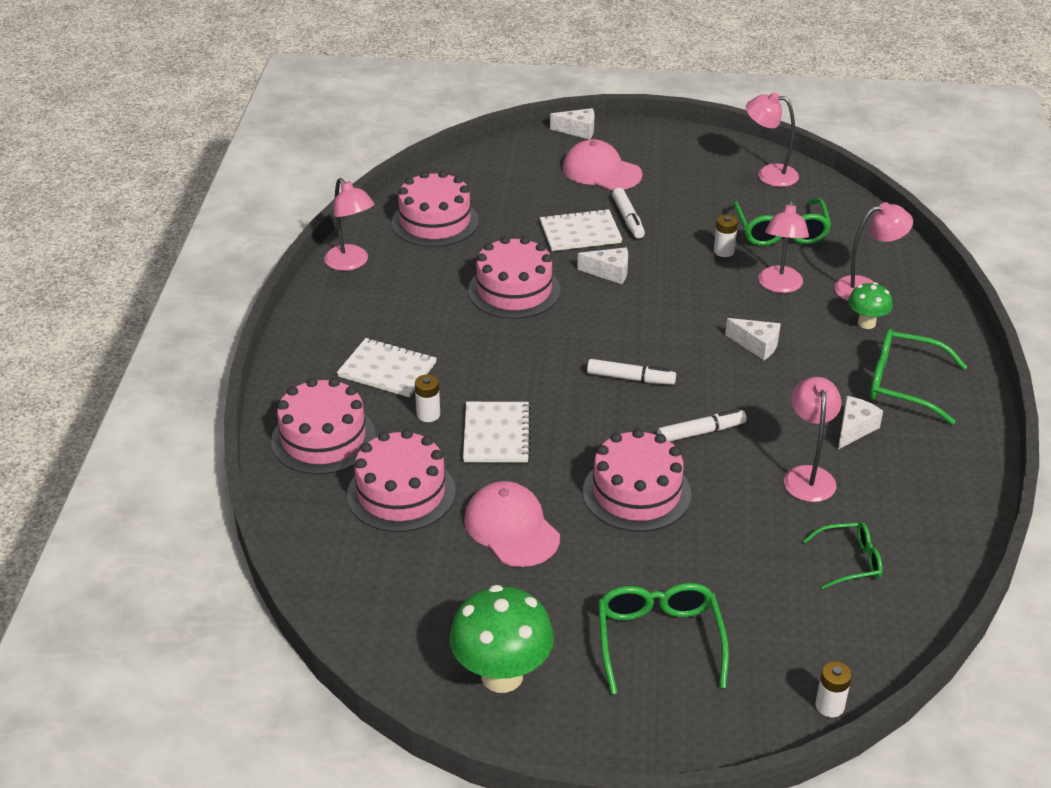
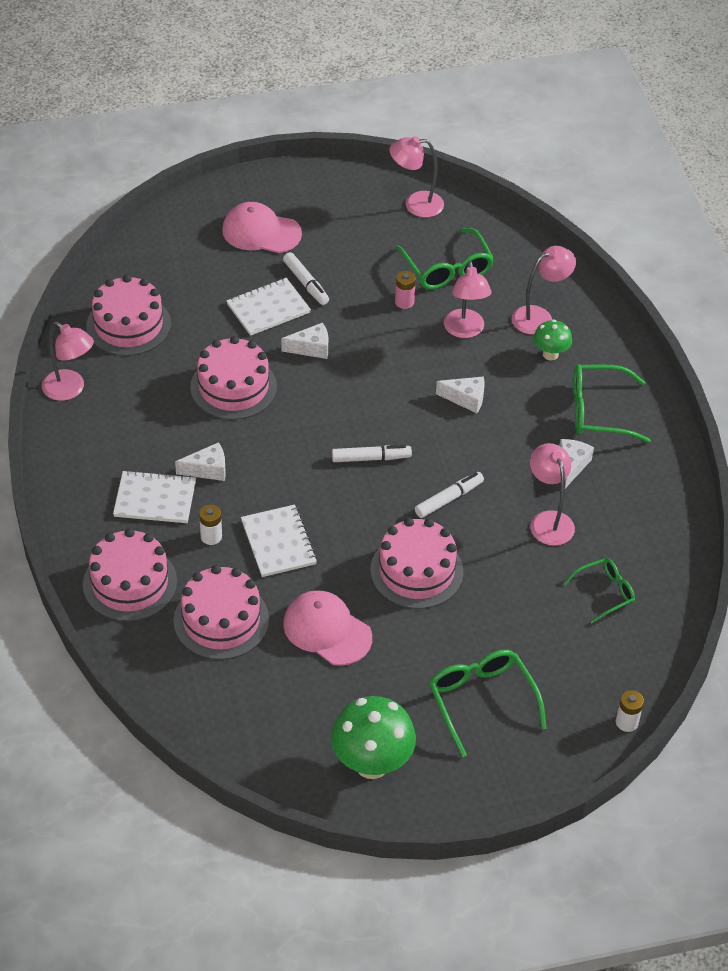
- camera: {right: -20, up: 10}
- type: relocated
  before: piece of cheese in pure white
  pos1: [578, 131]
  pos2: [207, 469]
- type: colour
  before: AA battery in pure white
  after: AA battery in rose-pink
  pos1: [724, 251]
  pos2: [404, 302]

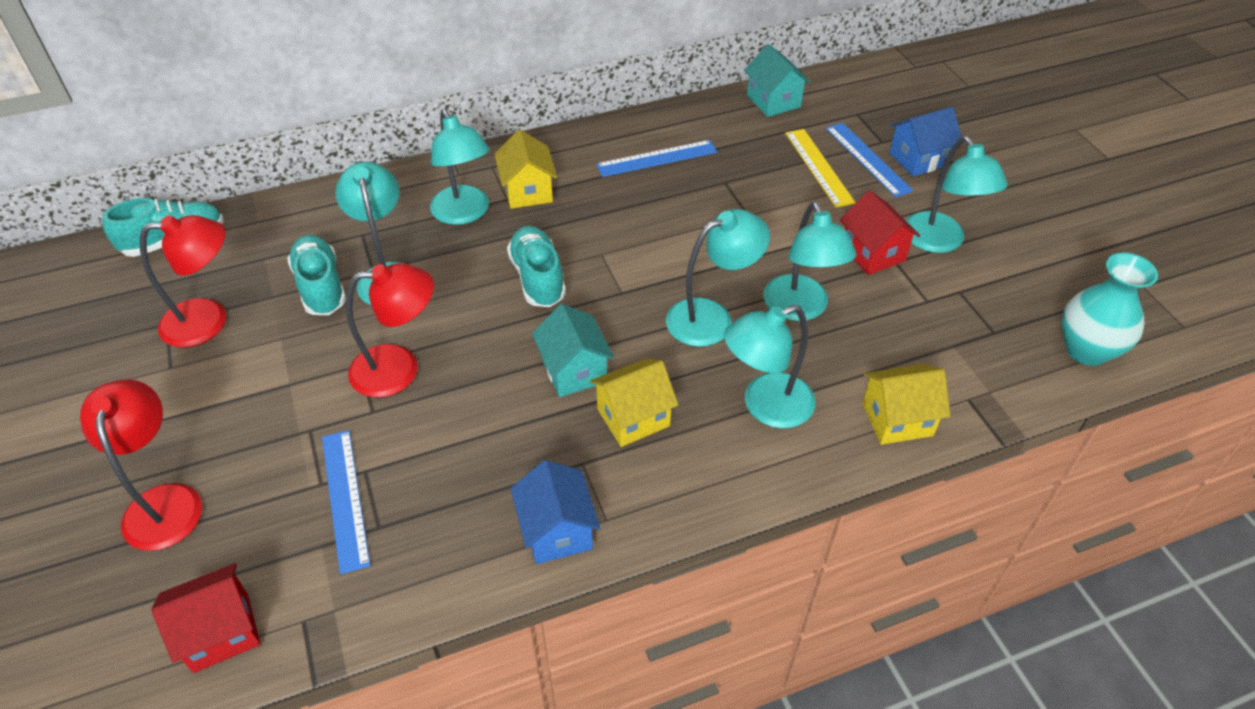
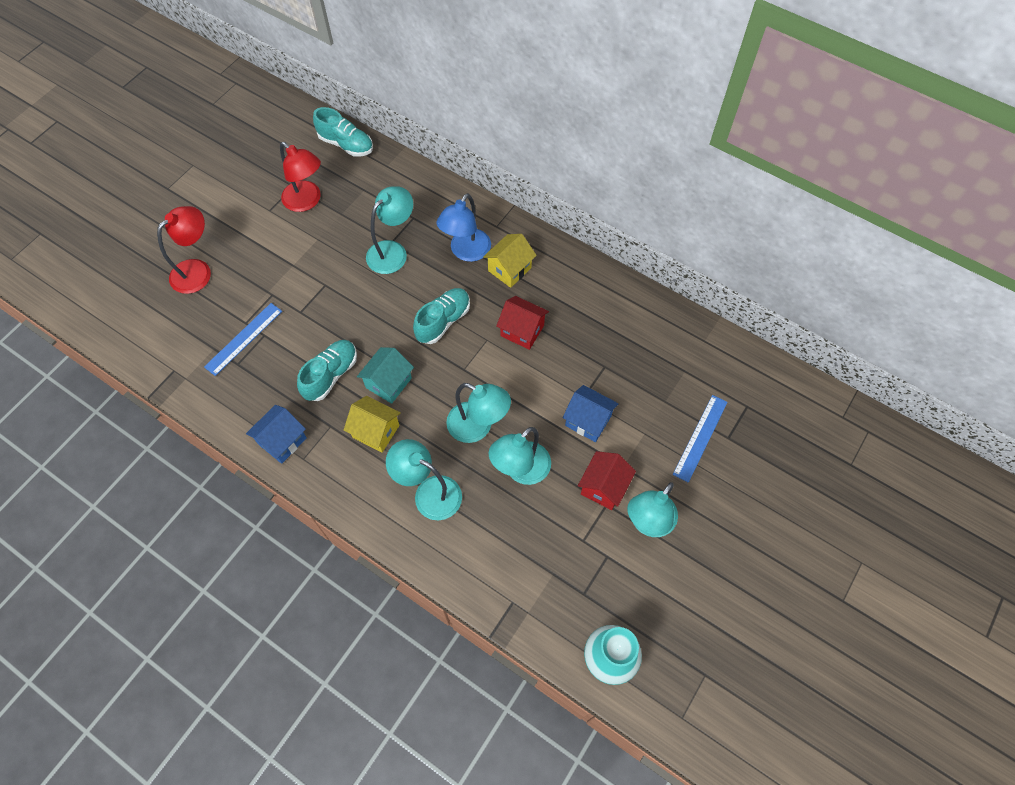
- camera: {right: 55, up: 15}
- type: missing
  before: toy house in turquoise
  pos1: [773, 101]
- type: relocated
  before: toy house in royal blue
  pos1: [918, 159]
  pos2: [588, 421]
- type: colour
  before: desk lamp in turquoise
  after: desk lamp in royal blue
  pos1: [464, 214]
  pos2: [466, 252]
- type: missing
  before: ruler in bright yellow
  pos1: [819, 167]
- type: missing
  before: ruler in royal blue
  pos1: [657, 159]
- type: relocated
  before: sneaker in turquoise
  pos1: [321, 287]
  pos2: [331, 375]
- type: missing
  before: desk lamp in crimson
  pos1: [399, 369]
- type: missing
  before: toy house in bright yellow
  pos1: [897, 419]
- type: relocated
  before: toy house in crimson
  pos1: [221, 632]
  pos2: [522, 331]

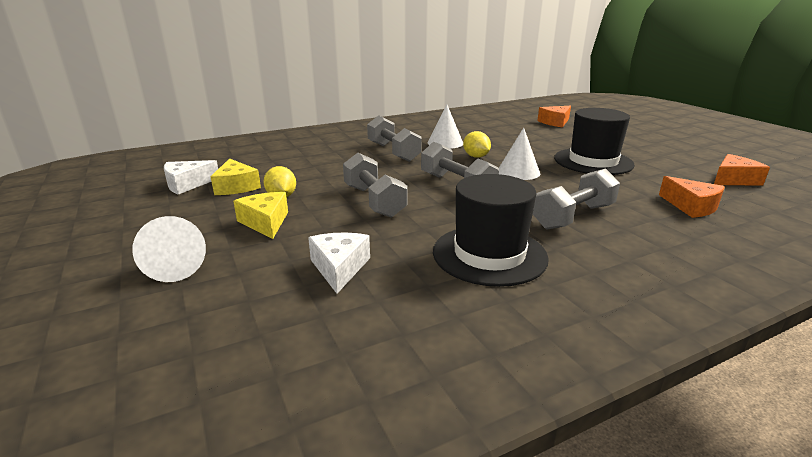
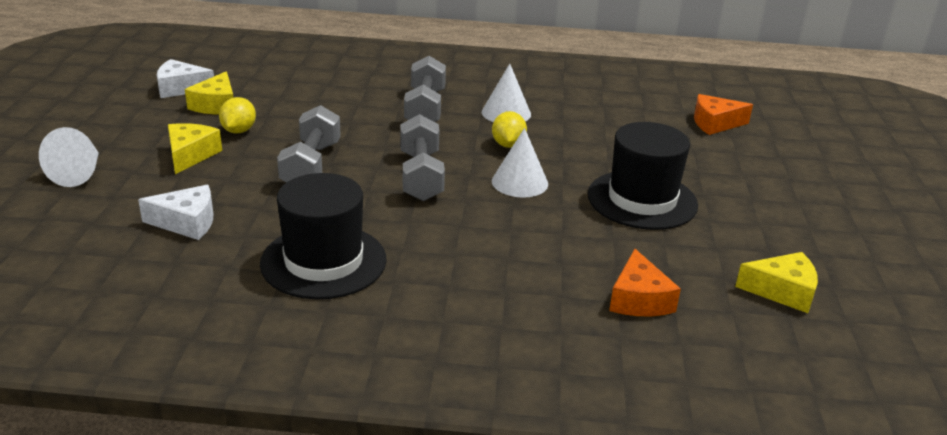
- camera: {right: 30, up: 5}
- type: colour
  before: piece of cheese in orange
  after: piece of cheese in bright yellow
  pos1: [734, 180]
  pos2: [782, 291]
- type: missing
  before: dumbbell in ash-grey
  pos1: [573, 216]
- type: spun
  before: piece of cheese in pure white
  pos1: [339, 268]
  pos2: [187, 222]
  turn: 60

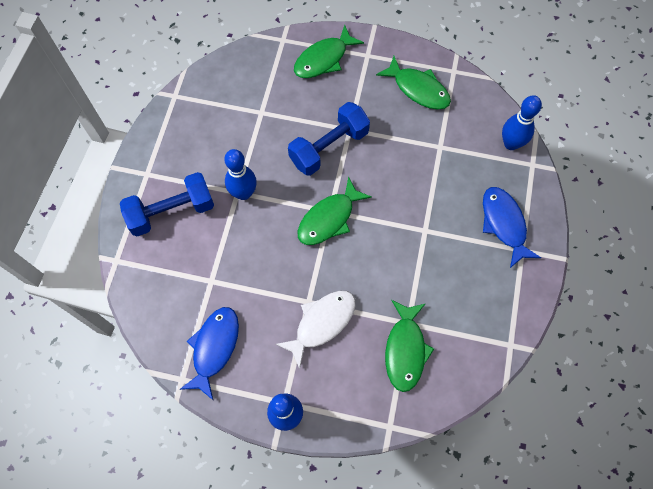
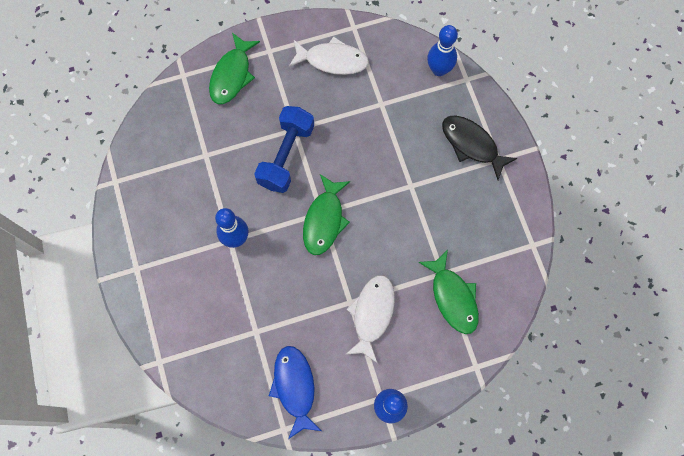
- camera: {right: -30, up: 5}
- type: colour
  before: fish in leaf-green
  after: fish in pure white
  pos1: [418, 89]
  pos2: [332, 60]
- type: missing
  before: dumbbell in royal blue
  pos1: [171, 212]
- type: colour
  before: fish in royal blue
  after: fish in ebony
  pos1: [504, 224]
  pos2: [472, 144]

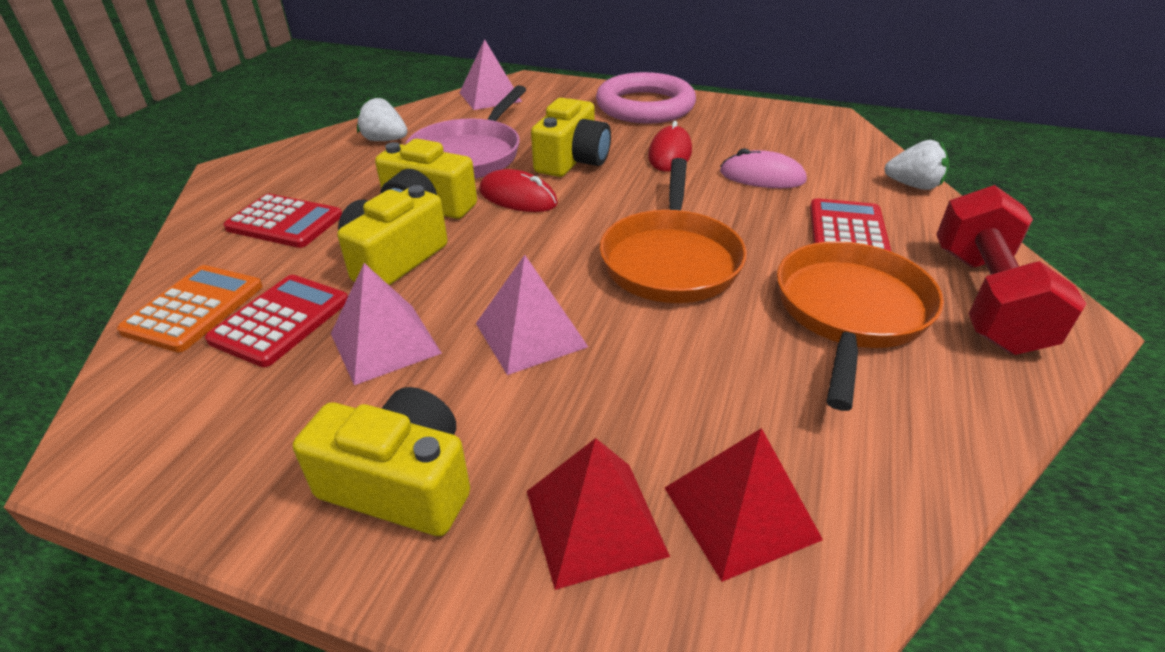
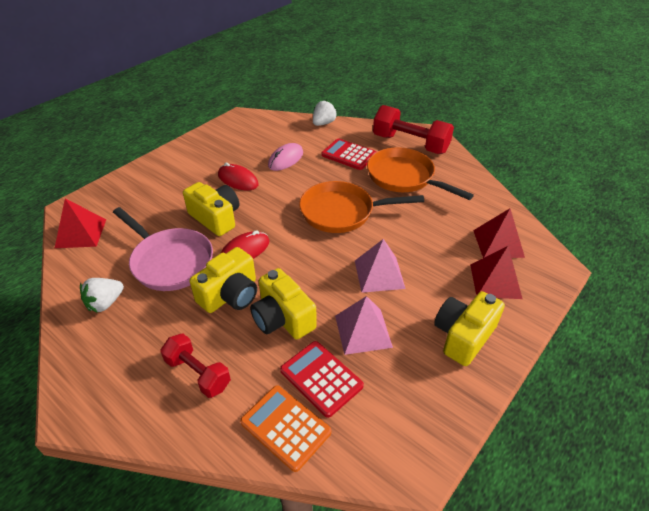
- camera: {right: -70, up: 5}
- type: colour
  before: pyramid in rose-pink
  after: pyramid in crimson
  pos1: [490, 97]
  pos2: [81, 233]
- type: missing
  before: torus in rose-pink
  pos1: [645, 106]
- type: spun
  before: skillet in orange
  pos1: [671, 260]
  pos2: [342, 212]
  turn: 150
- type: exchanged
  before: calculator in crimson
  after: dumbbell in crimson
  pos1: [284, 222]
  pos2: [198, 373]

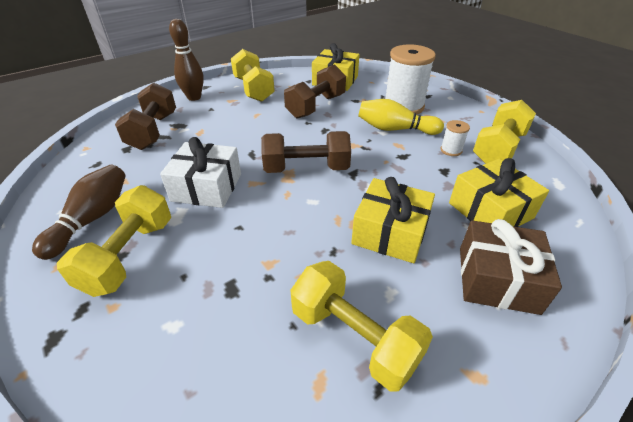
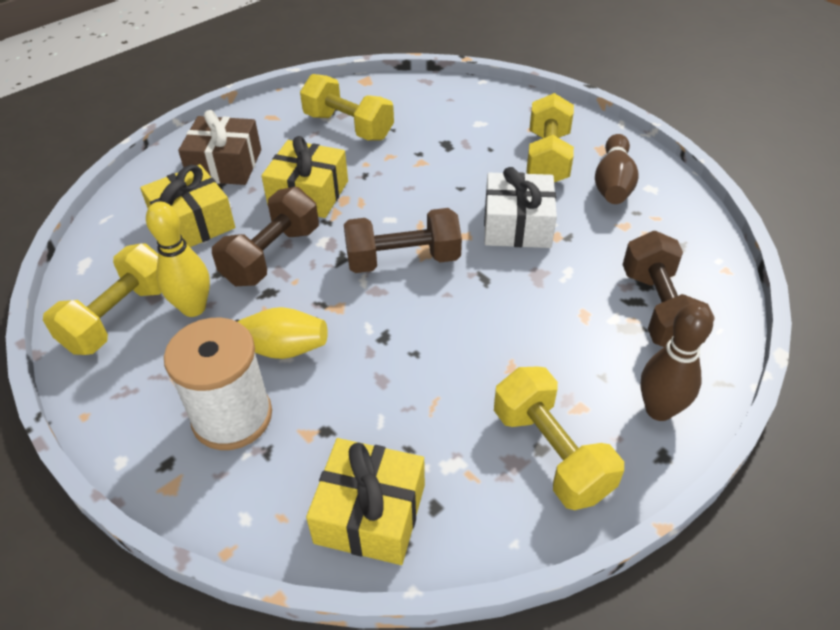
- camera: {right: 175, up: 5}
- type: relocated
  before: dumbbell in dark brown
  pos1: [316, 106]
  pos2: [271, 256]
- type: exchanged
  before: reel of thread in pure white
  after: bowling pin in bright yellow
  pos1: [451, 150]
  pos2: [193, 308]

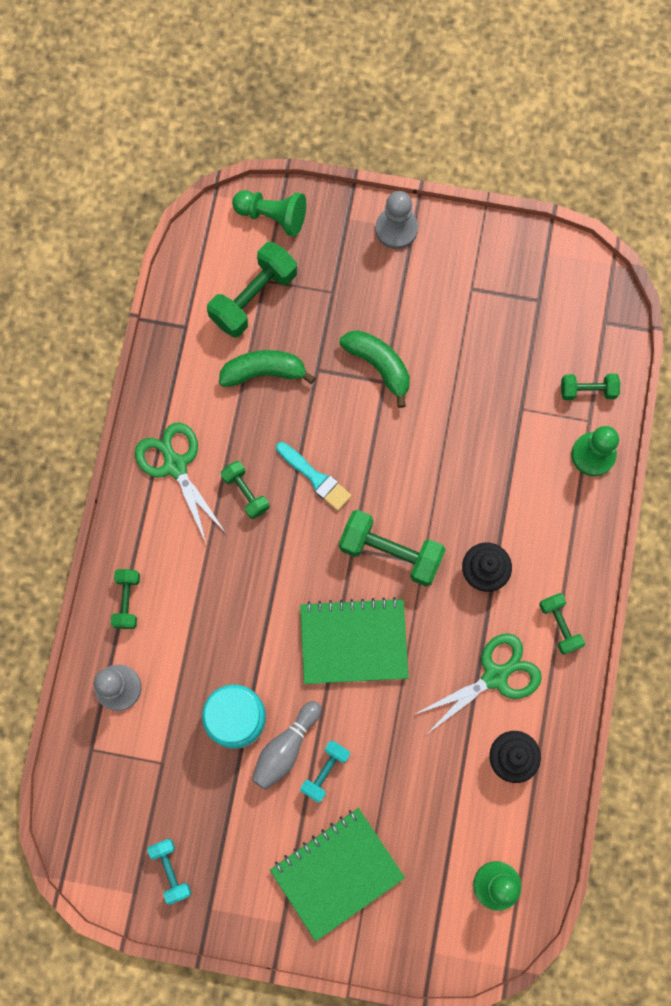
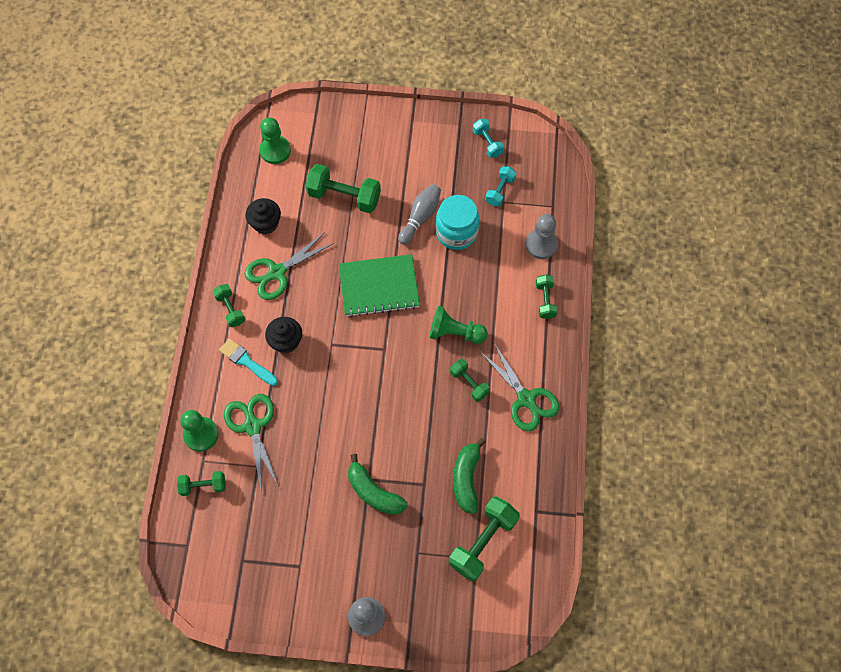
- camera: {right: 175, up: -10}
- type: relocated
  before: chess pawn in leaf-green
  pos1: [272, 216]
  pos2: [455, 333]
- type: spun
  before: banana fruit in leaf-green
  pos1: [264, 372]
  pos2: [466, 478]
  turn: 105
- type: relocated
  before: paintbrush in turquoise
  pos1: [315, 478]
  pos2: [246, 362]
- type: relocated
  before: dumbbell in leaf-green
  pos1: [390, 552]
  pos2: [344, 196]
- type: relocated
  before: dumbbell in turquoise
  pos1: [325, 771]
  pos2: [500, 191]
- type: missing
  before: notepad in leaf-green
  pos1: [337, 872]
- type: appeared
  after: pair of scissors in leaf-green
  pos2: [252, 426]

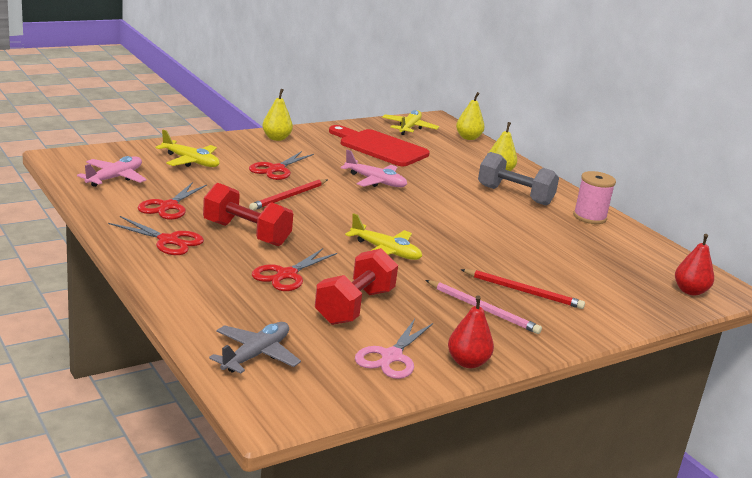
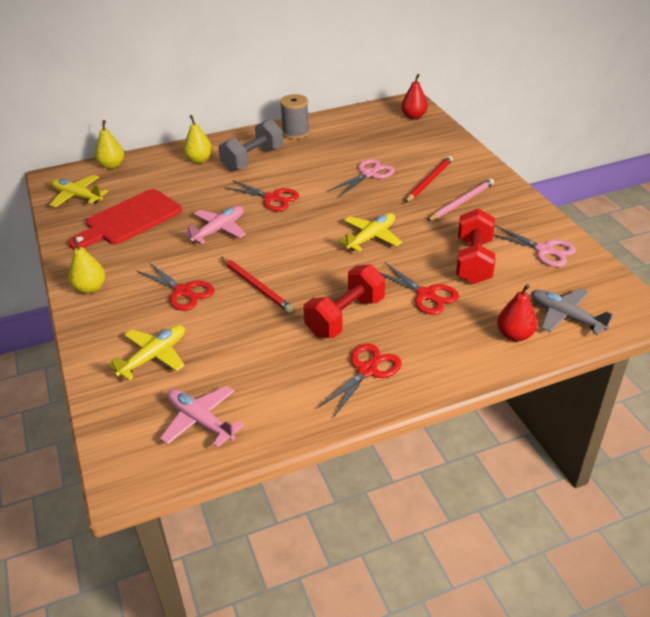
- camera: {right: -75, up: 15}
- type: colour
  before: reel of thread in rose-pink
  after: reel of thread in ash-grey
  pos1: [589, 217]
  pos2: [295, 133]
- type: relocated
  before: pair of scissors in crimson
  pos1: [168, 206]
  pos2: [272, 198]
- type: spun
  before: dumbbell in crimson
  pos1: [354, 306]
  pos2: [473, 261]
  turn: 60
- type: relocated
  before: pear fruit in crimson
  pos1: [467, 362]
  pos2: [514, 335]
- type: appeared
  after: pair of scissors in rose-pink
  pos2: [369, 174]

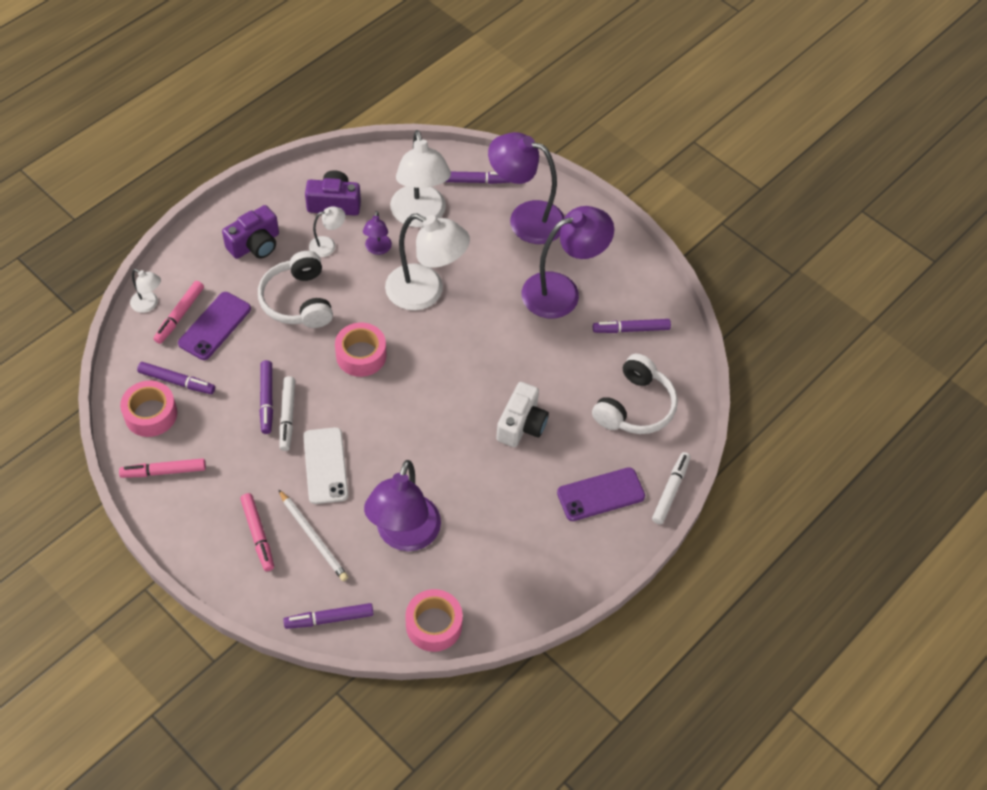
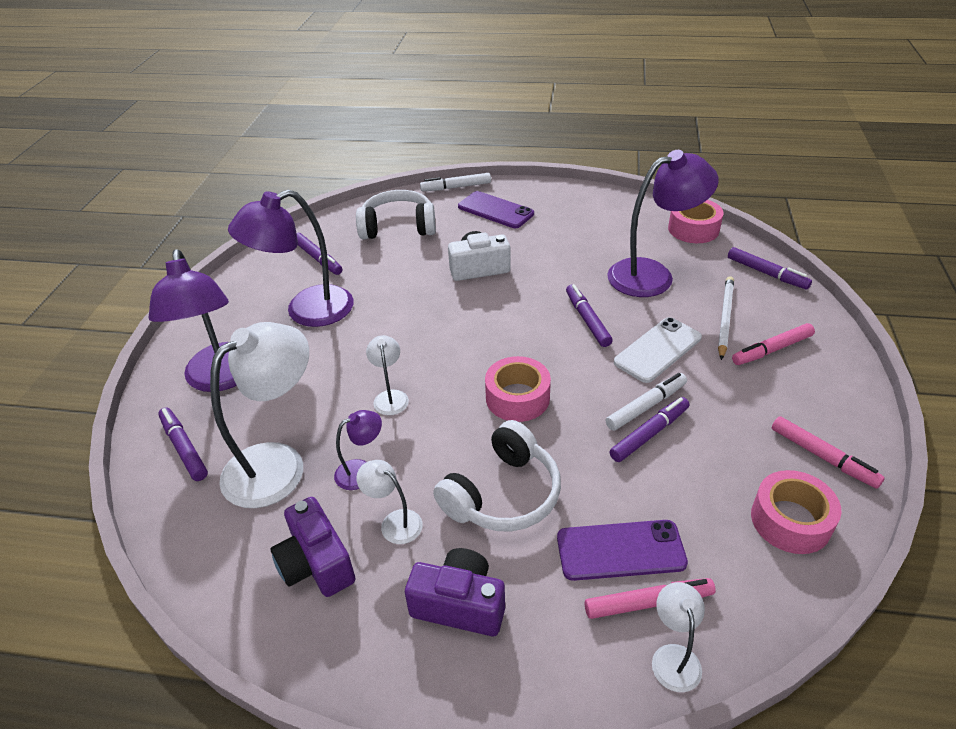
- camera: {right: -120, up: -15}
- type: spun
  before: desk lamp in royal purple
  pos1: [562, 291]
  pos2: [306, 311]
  turn: -60
- type: size
  before: desk lamp in pure white
  pos1: [425, 292]
  pos2: [390, 397]
  scale: 0.47
- type: relocated
  before: marker pen in royal purple
  pos1: [177, 381]
  pos2: [587, 320]
- type: spun
  before: marker pen in rose-pink
  pos1: [258, 534]
  pos2: [772, 350]
  turn: -150

